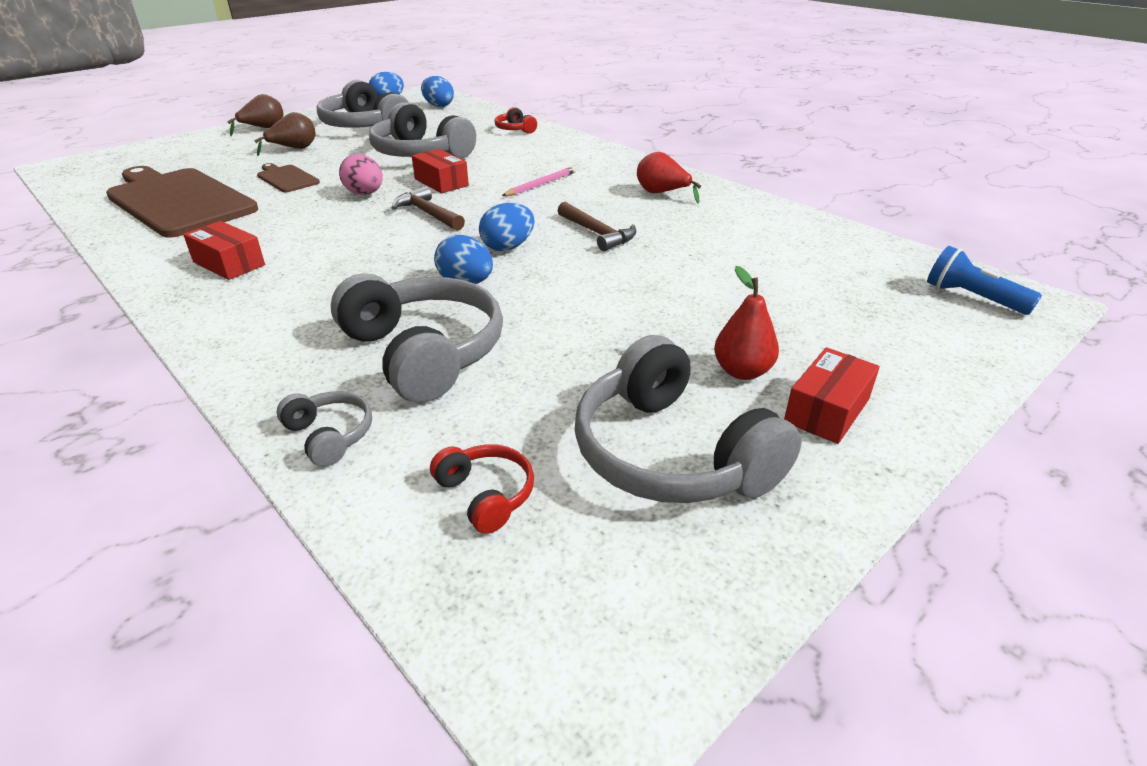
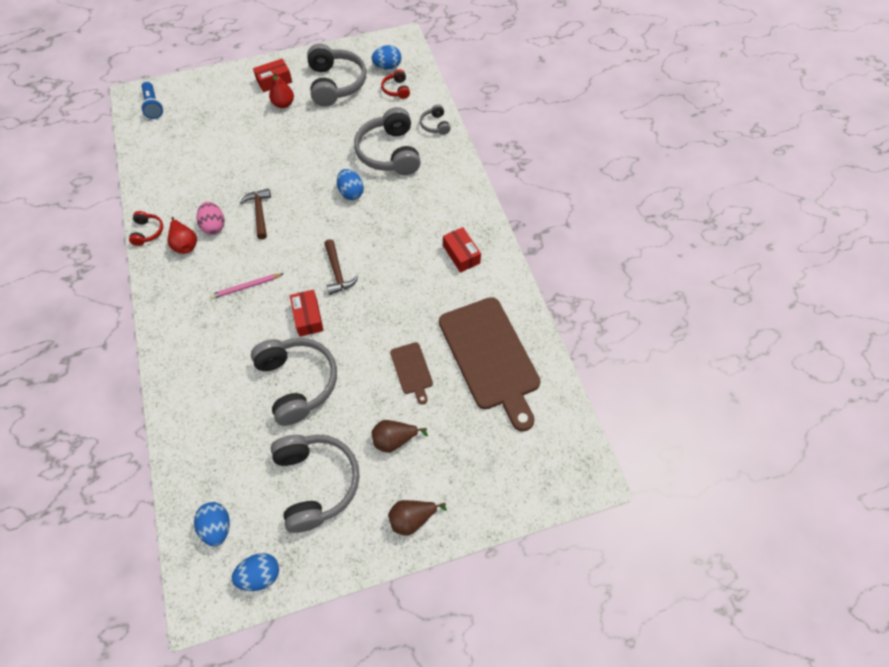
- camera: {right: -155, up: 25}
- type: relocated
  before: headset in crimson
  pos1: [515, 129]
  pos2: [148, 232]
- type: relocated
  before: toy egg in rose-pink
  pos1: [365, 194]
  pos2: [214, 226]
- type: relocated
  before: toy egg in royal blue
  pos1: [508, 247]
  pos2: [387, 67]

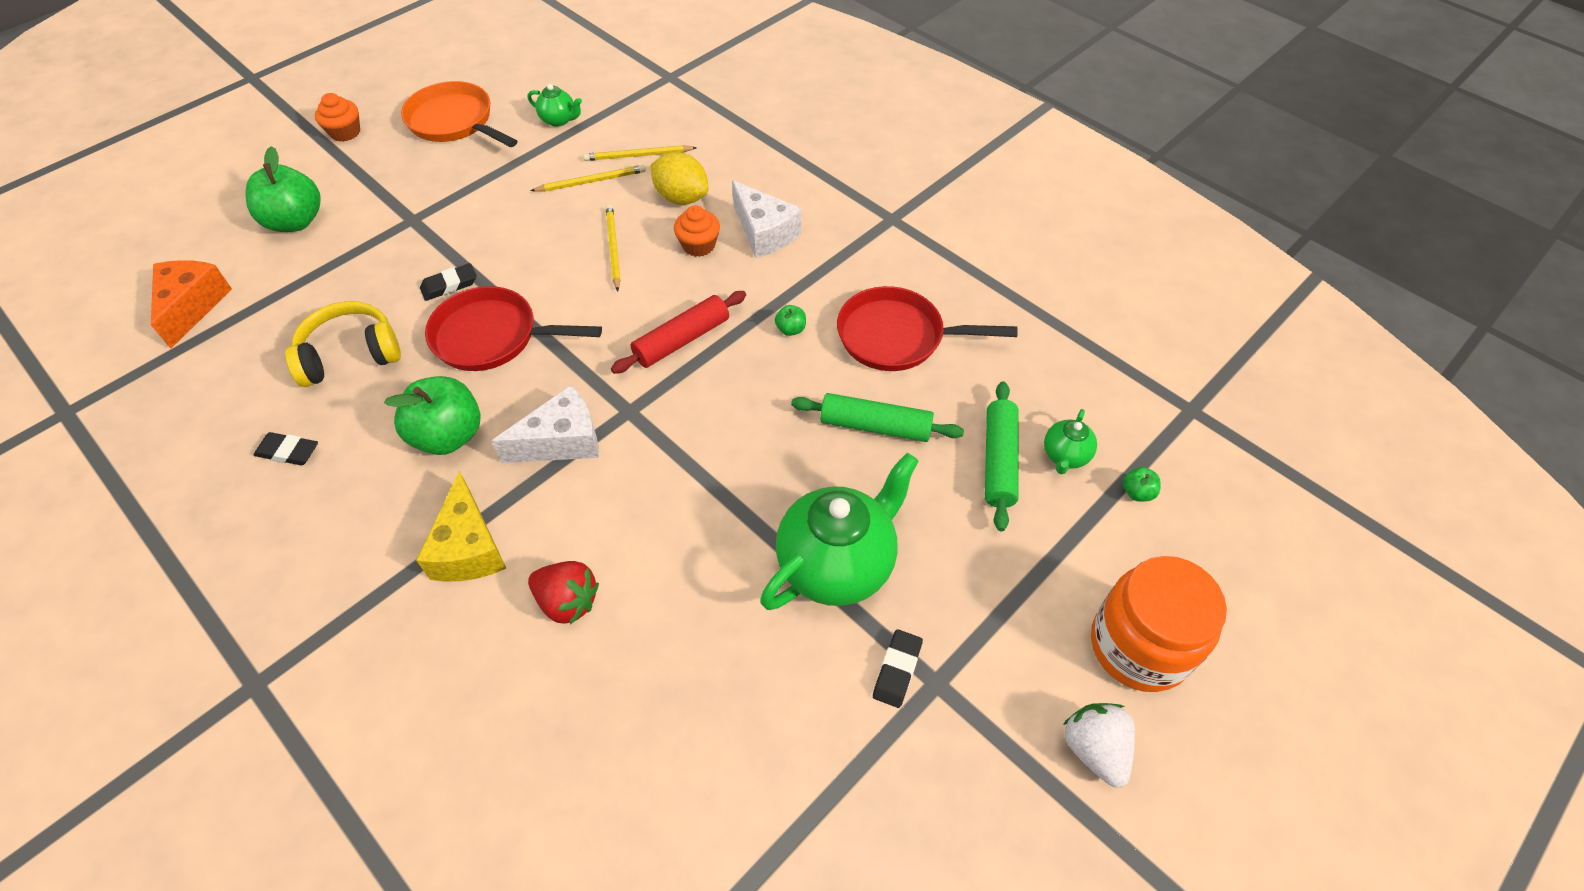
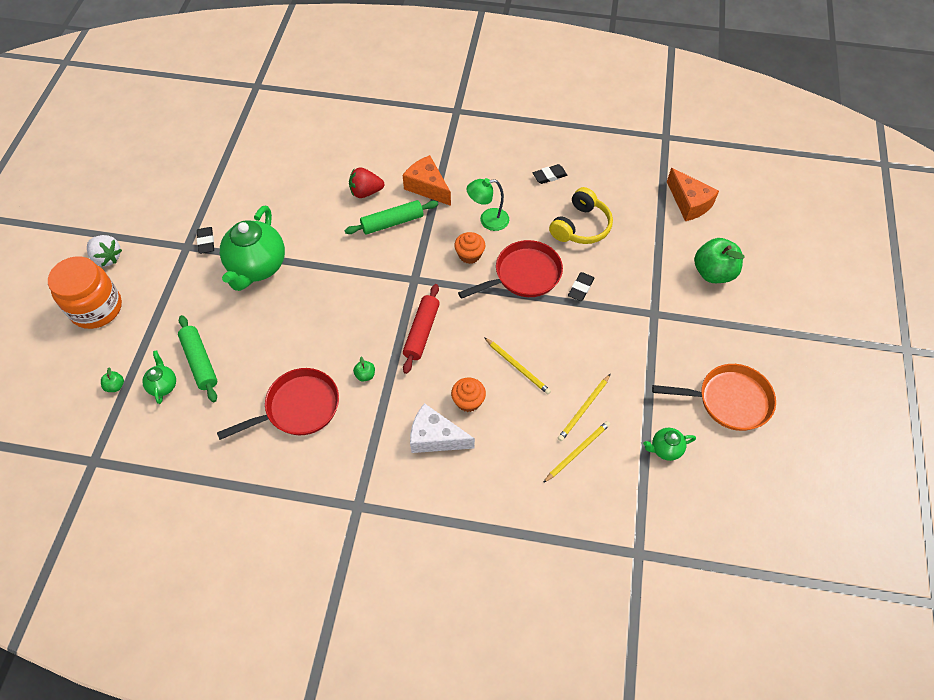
- camera: {right: 145, up: 5}
- type: relocated
  before: fairy cake in orange
  pos1: [345, 132]
  pos2: [469, 255]
- type: missing
  before: lemon in bright yellow
  pos1: [681, 198]
- type: exchanged
  before: apple fruit in leaf-green
  after: desk lamp in leaf-green
  pos1: [448, 436]
  pos2: [488, 220]
- type: missing
  before: piece of cheese in pure white
  pos1: [562, 441]
- type: relocated
  before: pastry roller in leaf-green
  pos1: [875, 426]
  pos2: [392, 222]
- type: colour
  before: piece of cheese in bright yellow
  after: piece of cheese in orange
  pos1: [469, 548]
  pos2: [427, 187]

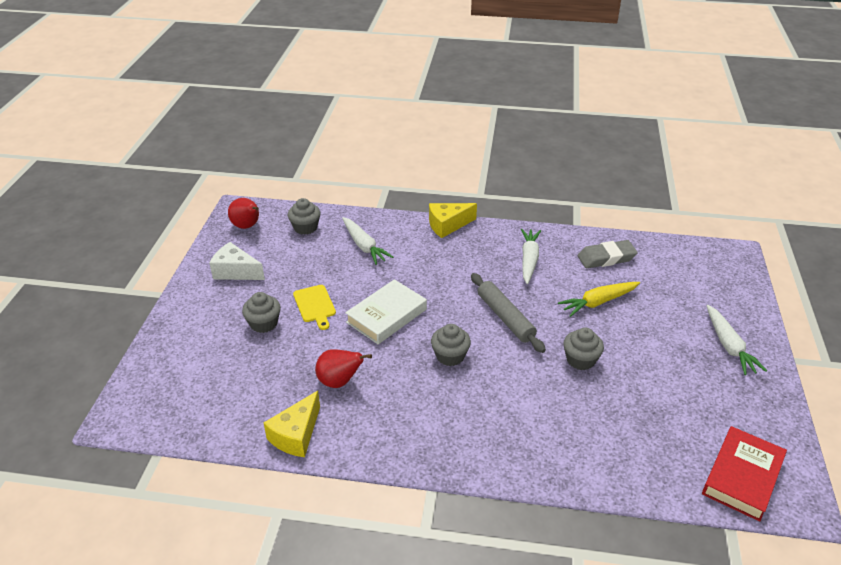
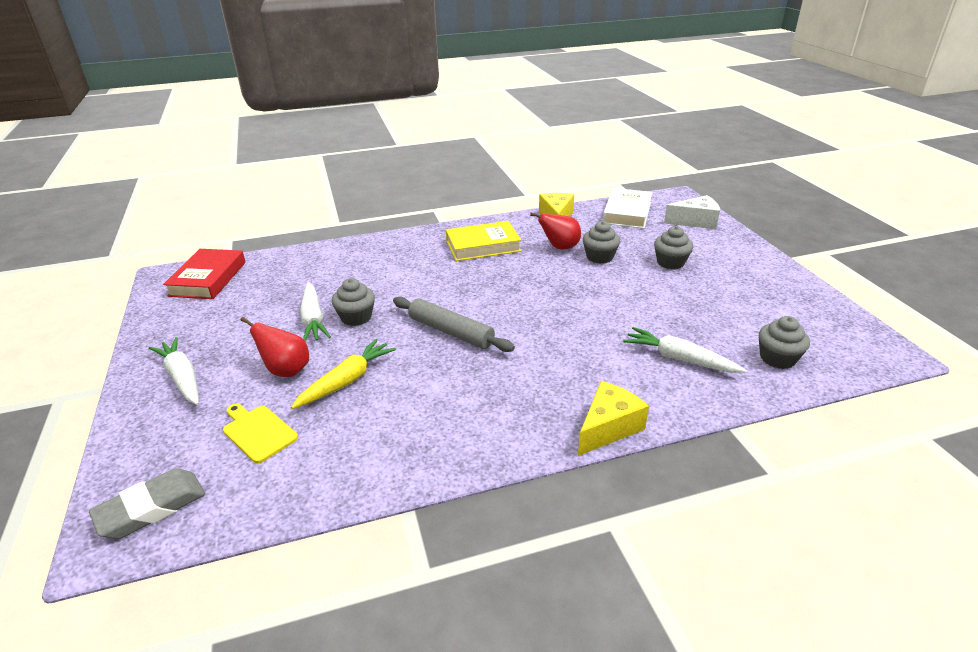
- camera: {right: 155, up: -5}
- type: relocated
  before: pear fruit in crimson
  pos1: [247, 226]
  pos2: [286, 370]
- type: relocated
  before: toy carrot in pure white
  pos1: [529, 260]
  pos2: [313, 319]
- type: relocated
  before: gum eraser in ash-grey
  pos1: [606, 258]
  pos2: [151, 508]
- type: relocated
  before: piece of cheese in pure white
  pos1: [235, 271]
  pos2: [695, 222]
- type: relocated
  before: book in pure white
  pos1: [386, 316]
  pos2: [627, 213]
- type: relocated
  before: cutting board in bright yellow
  pos1: [315, 305]
  pos2: [258, 432]
- type: relocated
  before: fairy cake in ash-grey
  pos1: [450, 356]
  pos2: [599, 257]
- type: appeared
  after: book in bright yellow
  pos2: [483, 246]

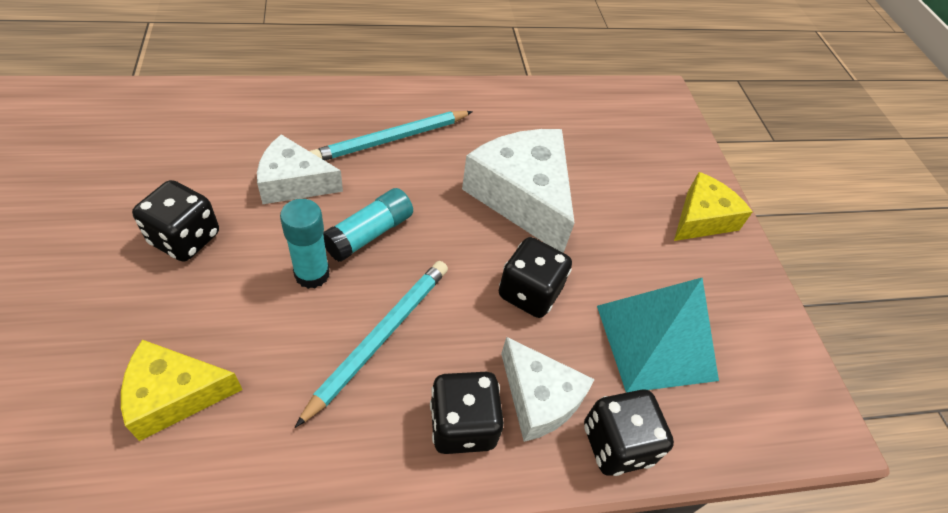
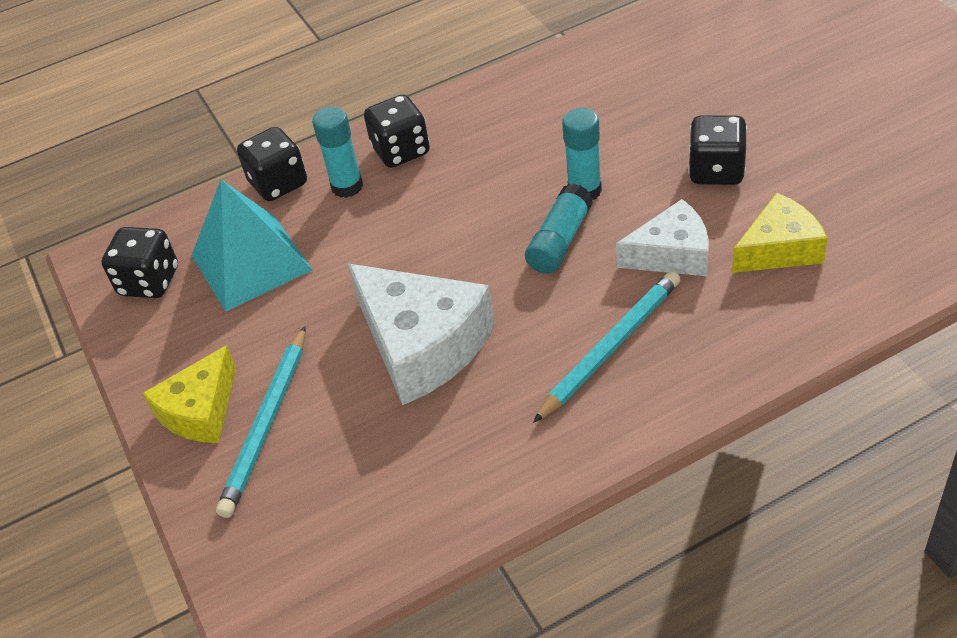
- camera: {right: 175, up: -5}
- type: relocated
  before: dice in ebony
  pos1: [529, 293]
  pos2: [149, 282]
- type: relocated
  before: lead pencil in turquoise
  pos1: [380, 338]
  pos2: [267, 423]
- type: exchanged
  before: piece of cheese in pure white
  after: glue stick in turquoise
  pos1: [539, 398]
  pos2: [347, 186]
- type: relocated
  before: piece of cheese in bright yellow
  pos1: [174, 395]
  pos2: [779, 249]

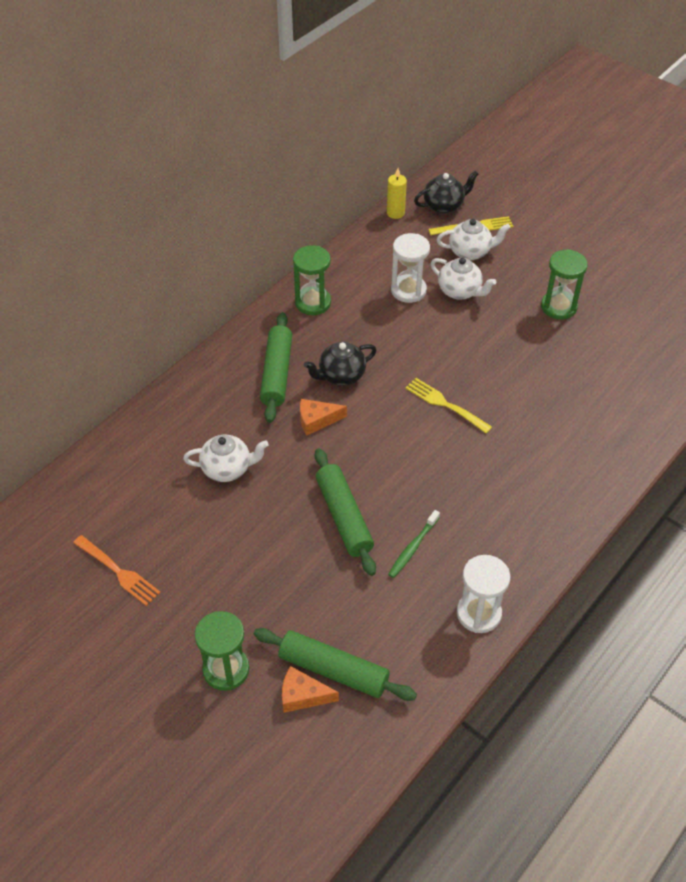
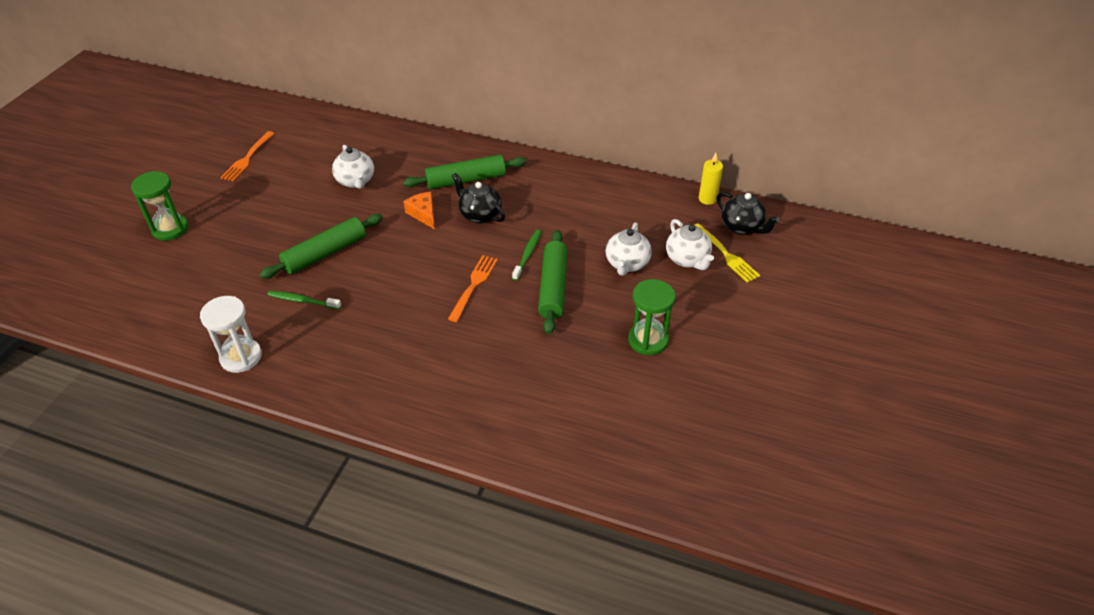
- camera: {right: 70, up: -5}
- type: missing
  before: sandglass in pure white
  pos1: [408, 290]
- type: missing
  before: sandglass in leaf-green
  pos1: [313, 303]
- type: colour
  before: dinner fork in bright yellow
  after: dinner fork in orange
  pos1: [446, 405]
  pos2: [473, 286]
- type: relocated
  before: pastry roller in leaf-green
  pos1: [333, 670]
  pos2: [553, 287]
- type: missing
  before: piece of cheese in orange
  pos1: [302, 695]
- type: appeared
  after: dental brush in leaf-green
  pos2: [527, 255]

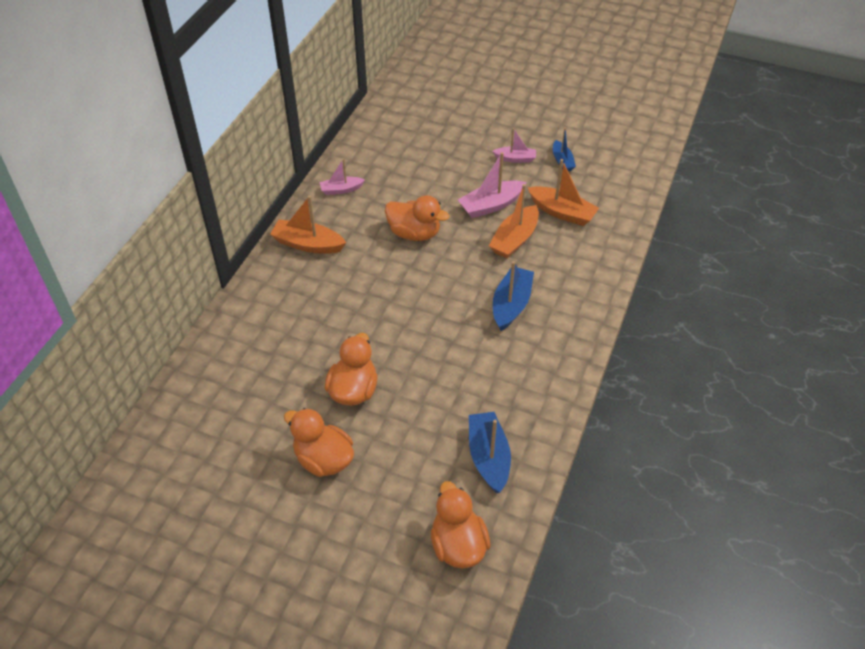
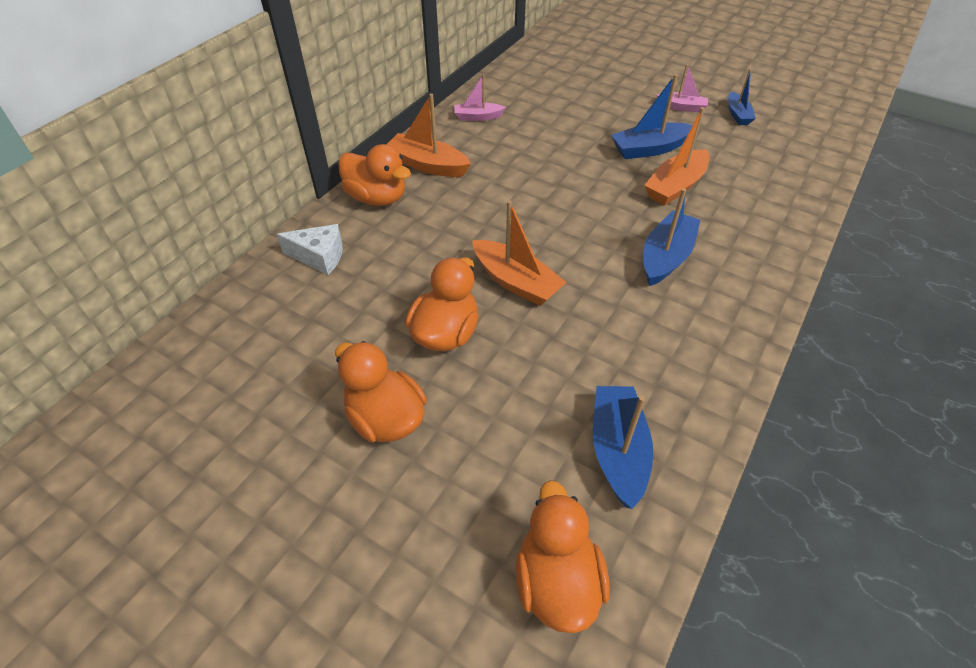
- camera: {right: 10, up: 0}
- type: colour
  before: toy boat in rose-pink
  after: toy boat in royal blue
  pos1: [491, 205]
  pos2: [649, 149]
- type: relocated
  before: toy boat in orange
  pos1: [562, 212]
  pos2: [516, 282]
- type: relocated
  before: rubber duck in orange
  pos1: [414, 233]
  pos2: [377, 198]
- type: appeared
  after: piece of cheese in pure white
  pos2: [319, 257]

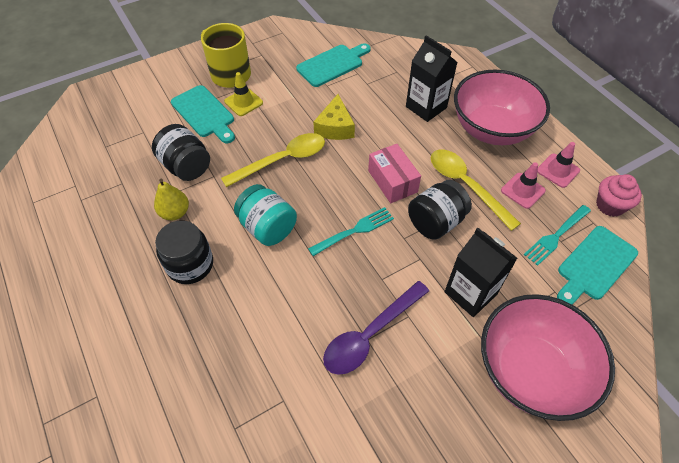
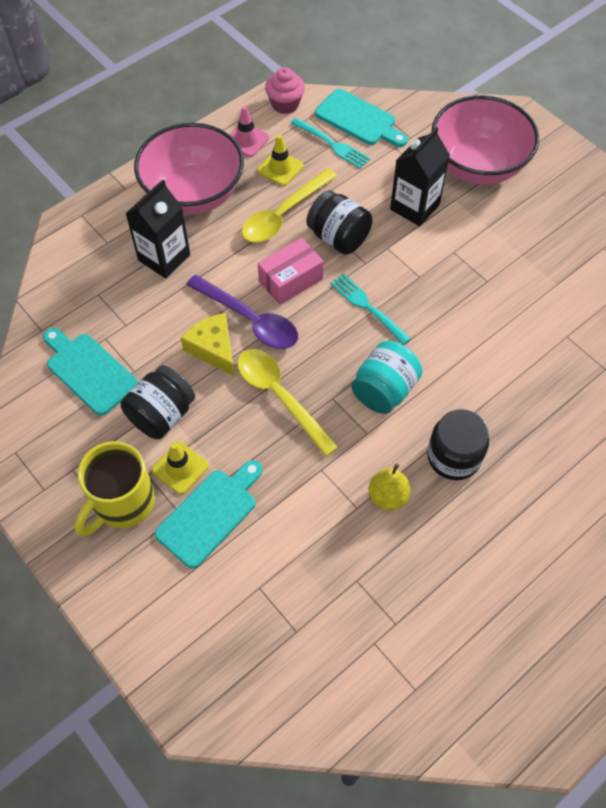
- camera: {right: -100, up: 5}
- type: spun
  before: piece of cheese in bright yellow
  pos1: [335, 127]
  pos2: [213, 349]
  turn: -120
- type: relocated
  before: preserve jar in ebony
  pos1: [186, 166]
  pos2: [162, 415]
- type: colour
  before: road cone in rose-pink
  after: road cone in bright yellow
  pos1: [522, 190]
  pos2: [280, 168]
- type: relocated
  before: spoon in royal purple
  pos1: [370, 334]
  pos2: [250, 320]

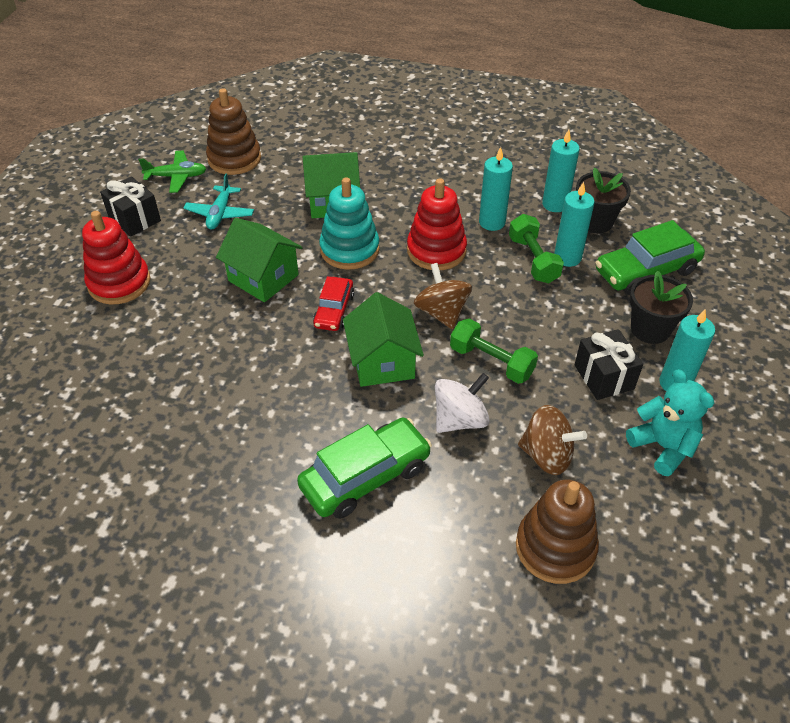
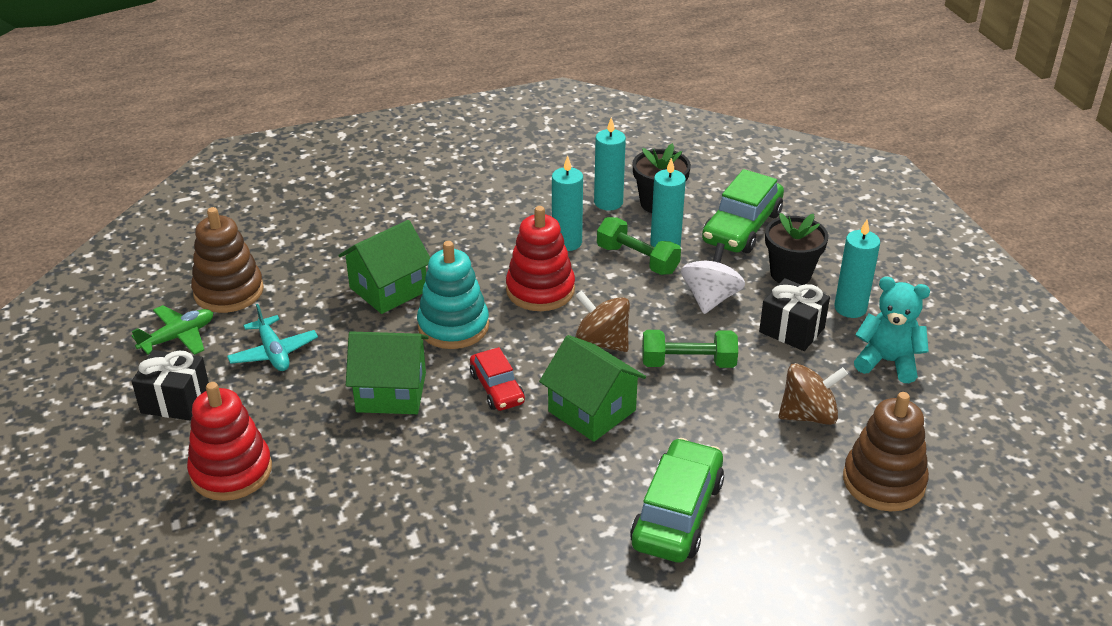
- camera: {right: -35, up: -10}
- type: relocated
  before: spinning top in pure white
  pos1: [460, 419]
  pos2: [710, 298]

